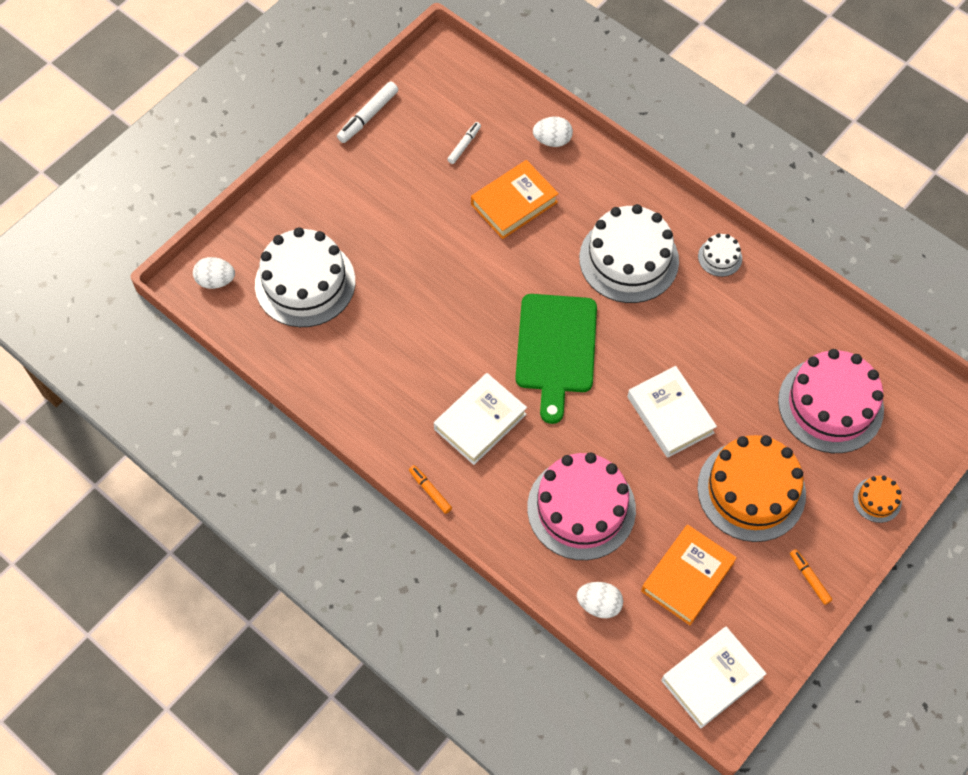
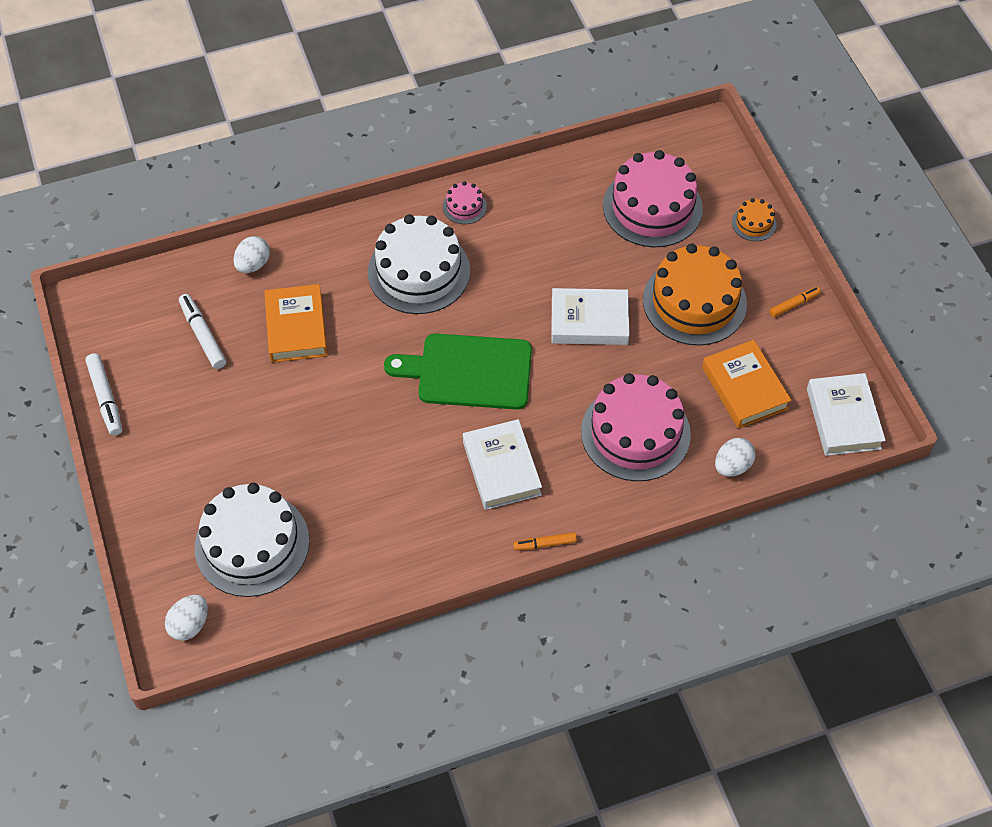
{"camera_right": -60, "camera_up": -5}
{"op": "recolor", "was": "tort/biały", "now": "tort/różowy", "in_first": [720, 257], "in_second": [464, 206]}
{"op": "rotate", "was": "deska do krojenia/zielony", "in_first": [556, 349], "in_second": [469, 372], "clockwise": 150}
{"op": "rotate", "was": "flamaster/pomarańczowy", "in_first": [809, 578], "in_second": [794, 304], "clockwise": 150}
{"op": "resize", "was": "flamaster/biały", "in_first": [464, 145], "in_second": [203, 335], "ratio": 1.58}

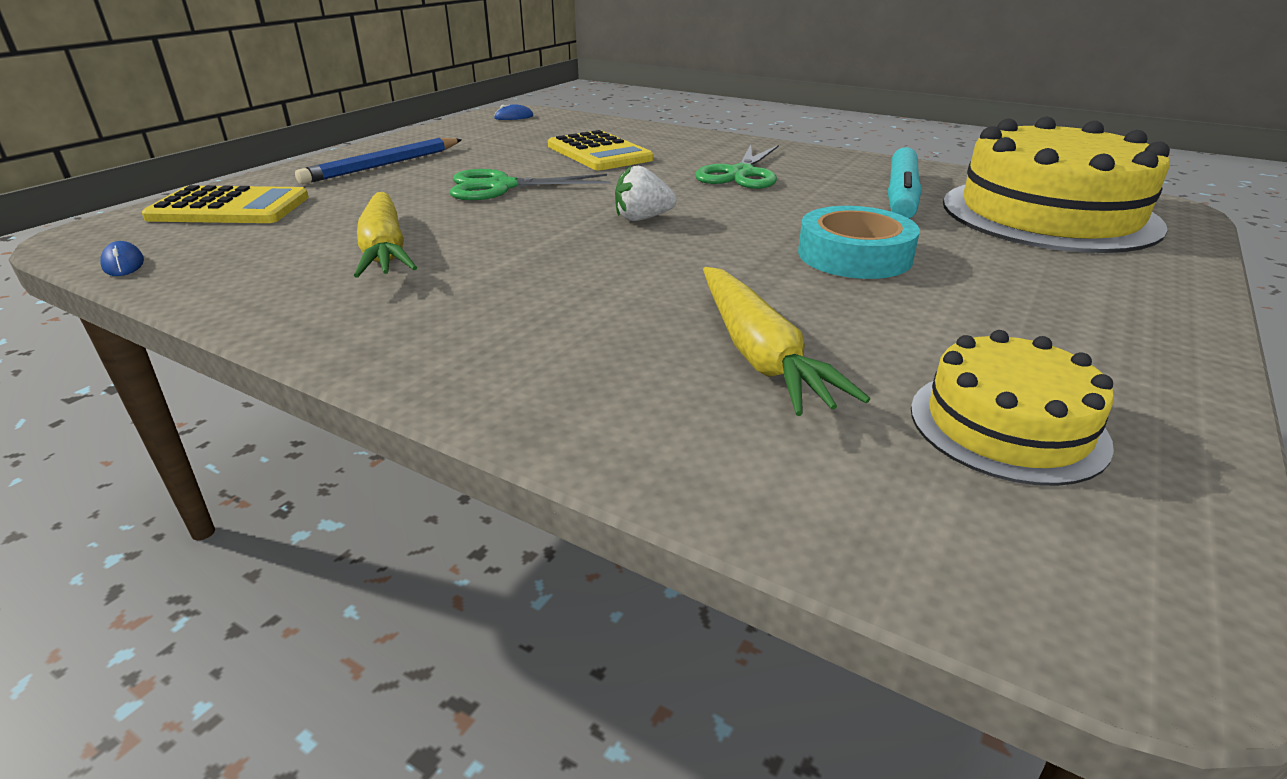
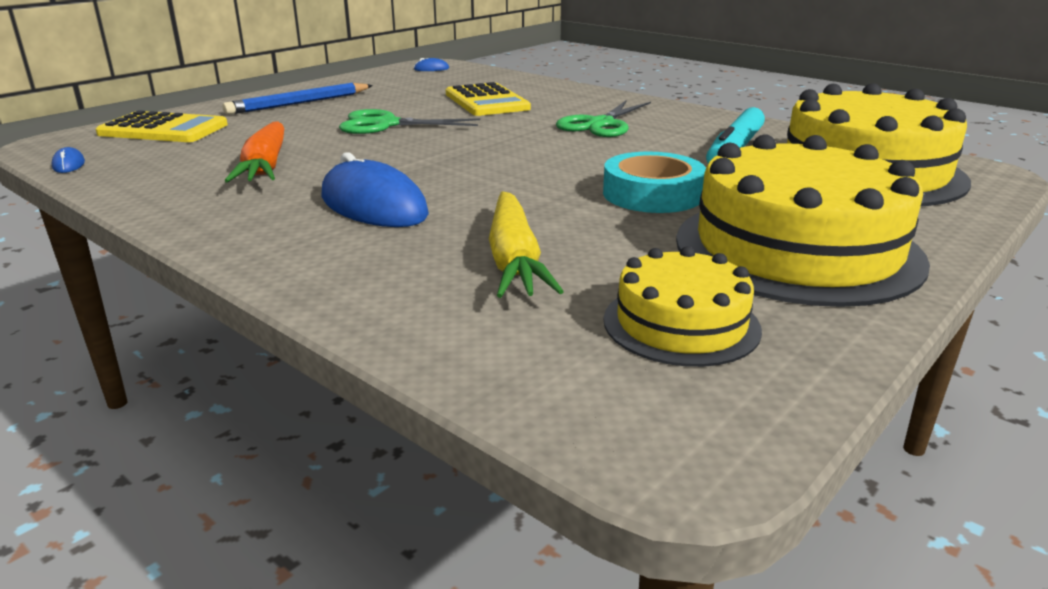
{"camera_right": 10, "camera_up": -5}
{"op": "delete", "was": "truskawka/biały", "in_first": [642, 218]}
{"op": "insert", "now": "myszka/niebieski", "in_second": [373, 206]}
{"op": "insert", "now": "tort/żółty", "in_second": [797, 249]}
{"op": "recolor", "was": "marchewka/żółty", "now": "marchewka/pomarańczowy", "in_first": [385, 249], "in_second": [266, 166]}

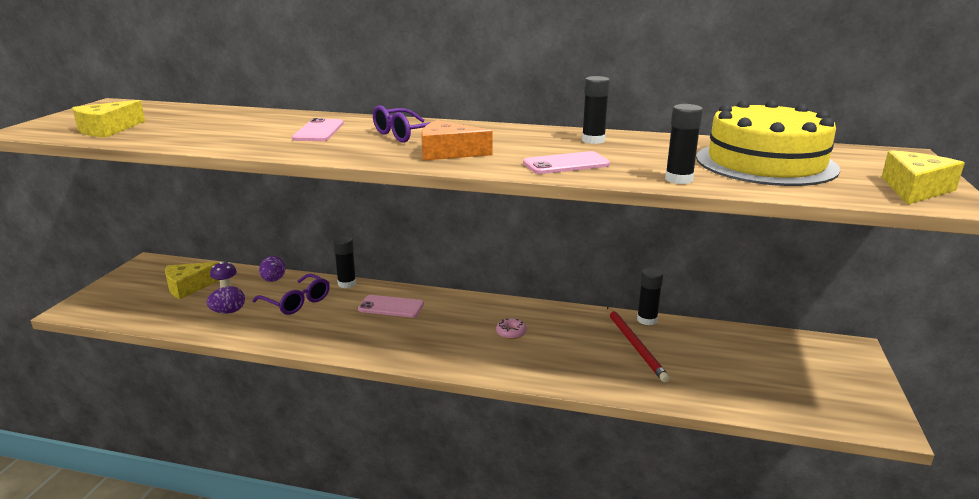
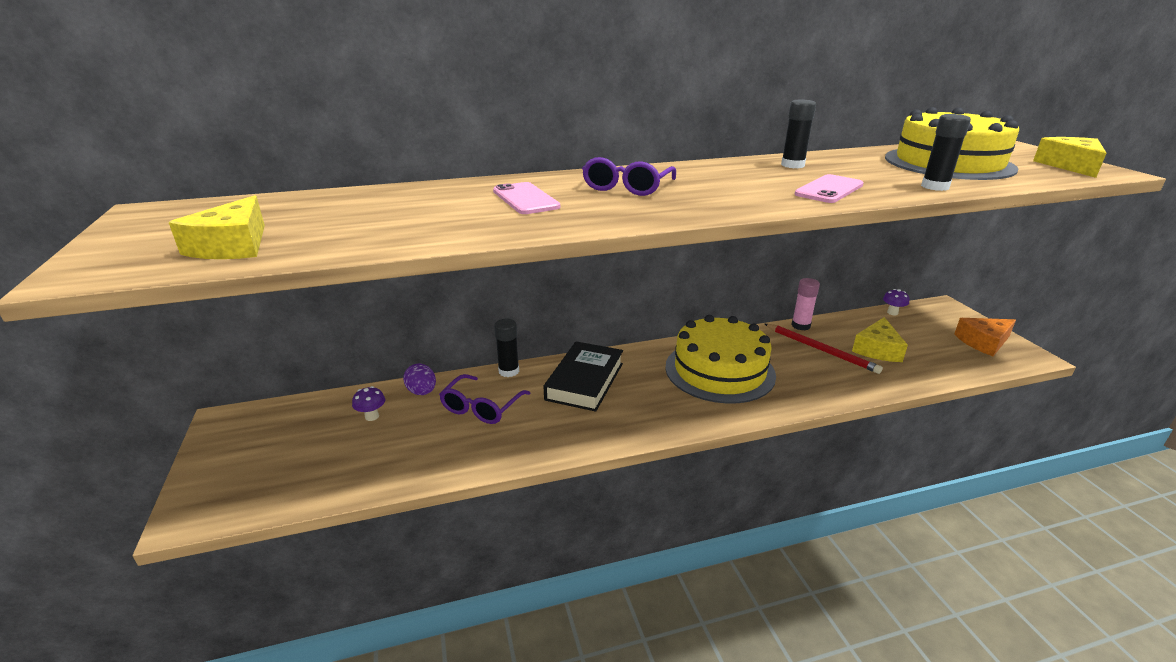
{"camera_right": -30, "camera_up": 5}
{"op": "delete", "was": "jajko/fioletowy", "in_first": [228, 312]}
{"op": "insert", "now": "grzyb/fioletowy", "in_second": [892, 313]}
{"op": "move", "was": "ser/żółty", "in_first": [189, 286], "in_second": [877, 349]}
{"op": "move", "was": "ser/pomarańczowy", "in_first": [448, 152], "in_second": [983, 342]}
{"op": "replace", "was": "telefon/różowy", "now": "książka/czarny", "in_first": [391, 307], "in_second": [584, 381]}
{"op": "replace", "was": "donut/różowy", "now": "tort/żółty", "in_first": [511, 333], "in_second": [719, 370]}
{"op": "recolor", "was": "klej w sztyfcie/czarny", "now": "klej w sztyfcie/różowy", "in_first": [647, 320], "in_second": [800, 325]}
{"op": "rotate", "was": "okulary/fioletowy", "in_first": [297, 302], "in_second": [481, 408], "clockwise": 105}

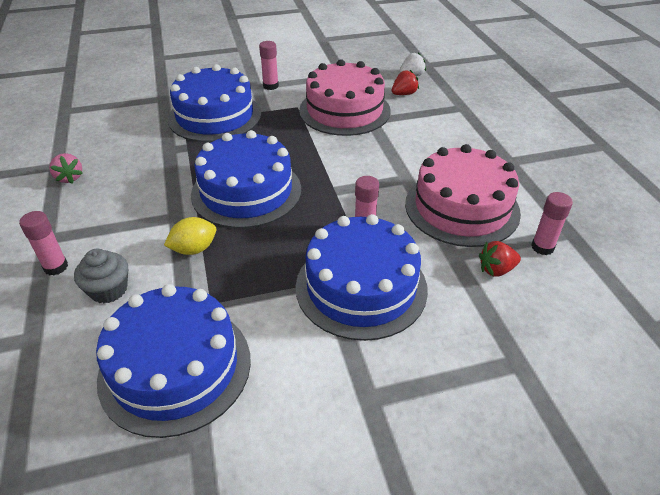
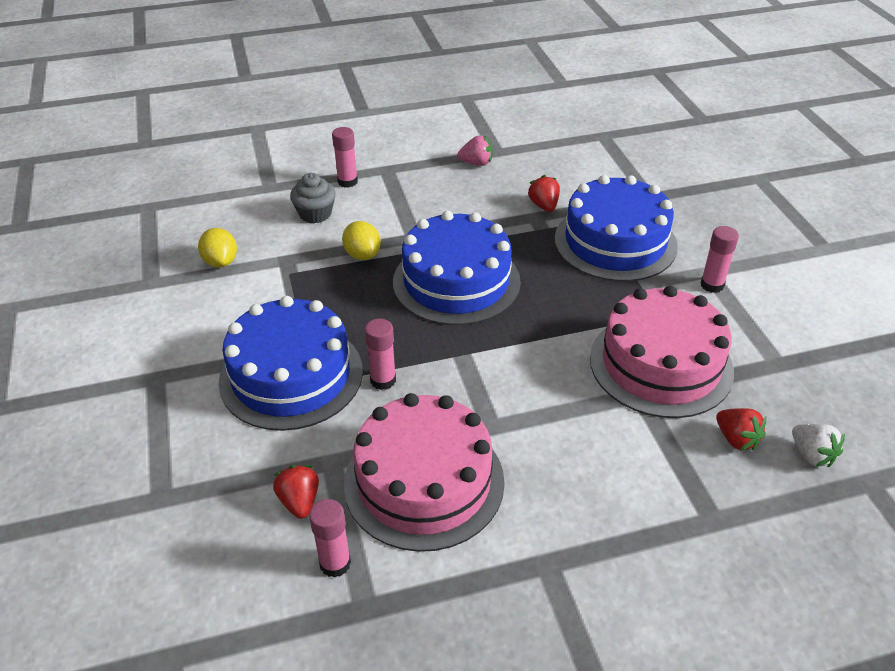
{"camera_right": 90, "camera_up": 0}
{"op": "insert", "now": "truskawka/czerwony", "in_second": [544, 206]}
{"op": "replace", "was": "tort/niebieski", "now": "cytryna/żółty", "in_first": [175, 367], "in_second": [221, 262]}
{"op": "rotate", "was": "truskawka/różowy", "in_first": [69, 178], "in_second": [476, 163], "clockwise": -150}

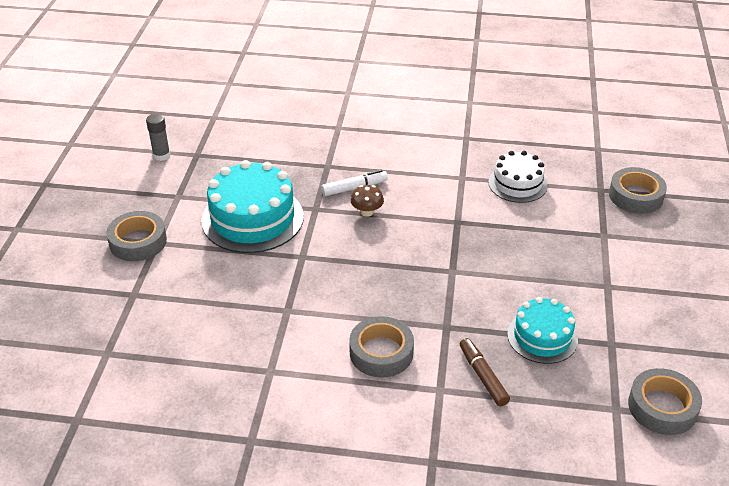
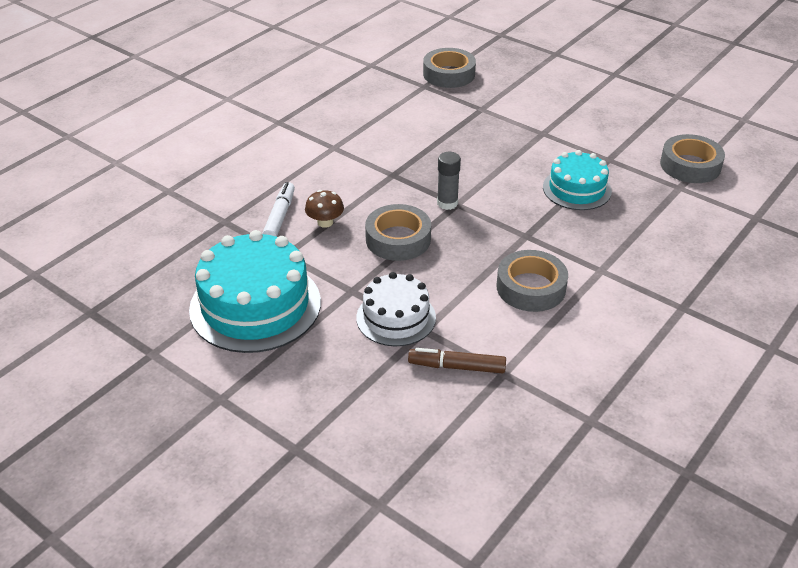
{"camera_right": -60, "camera_up": 0}
{"op": "move", "was": "taśma klejąca/szary", "in_first": [138, 242], "in_second": [398, 239]}
{"op": "move", "was": "klej w sztyfcie/szary", "in_first": [161, 155], "in_second": [447, 203]}
{"op": "move", "was": "flamaster/brązowy", "in_first": [483, 376], "in_second": [457, 367]}
{"op": "move", "was": "tort/biały", "in_first": [517, 184], "in_second": [396, 317]}

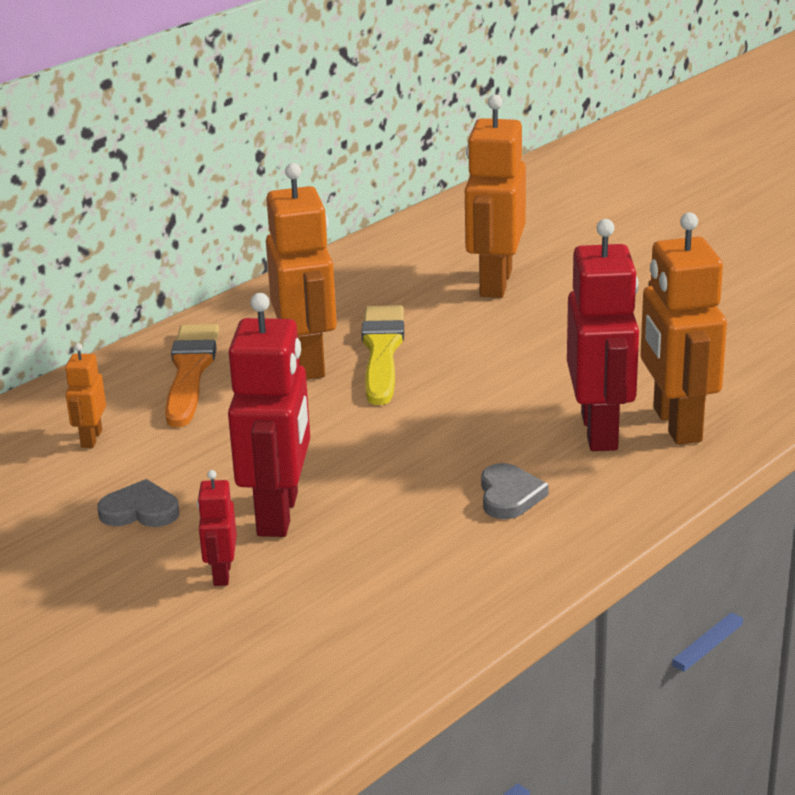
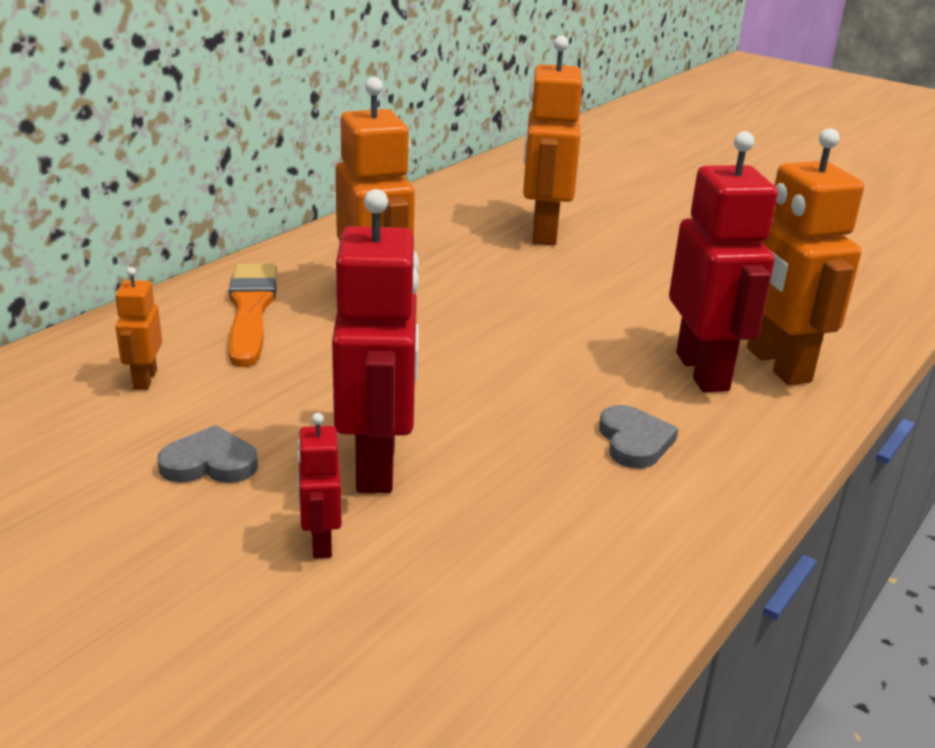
{"camera_right": -10, "camera_up": 0}
{"op": "delete", "was": "pędzel/żółty", "in_first": [382, 352]}

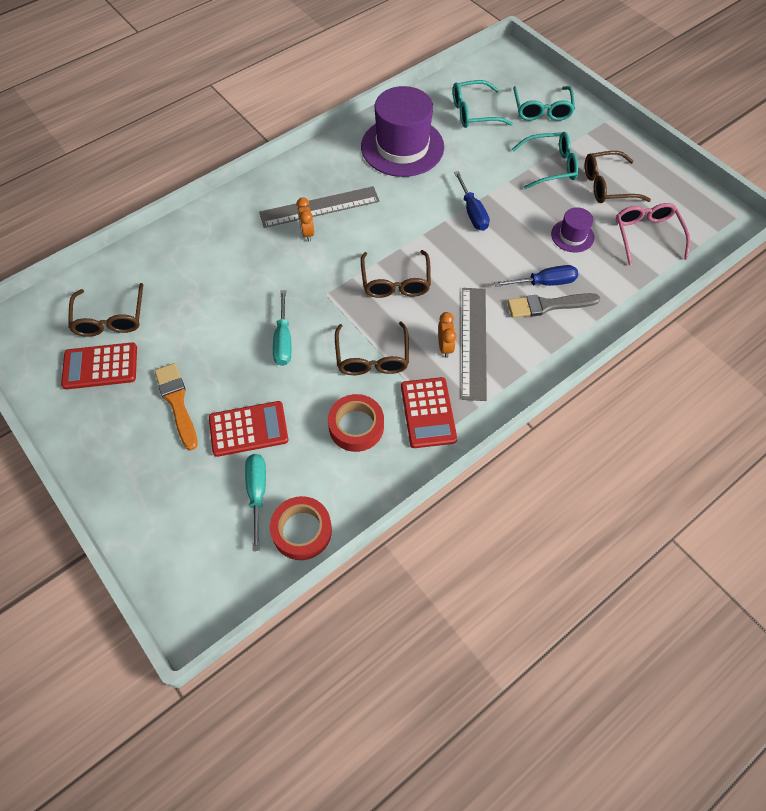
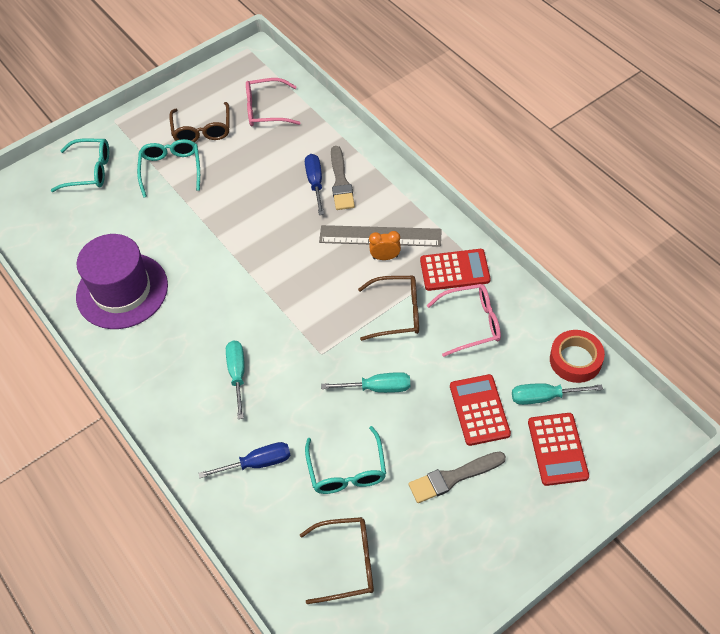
{"camera_right": -85, "camera_up": -5}
{"op": "delete", "was": "linijka/szary", "in_first": [319, 207]}
{"op": "delete", "was": "okulary/brązowy", "in_first": [395, 282]}
{"op": "delete", "was": "kapelusz/fioletowy", "in_first": [572, 236]}
{"op": "move", "was": "kalkulator/czerwony", "in_first": [100, 366], "in_second": [557, 449]}
{"op": "move", "was": "okulary/turkusowy", "in_first": [474, 112], "in_second": [347, 470]}
{"op": "move", "was": "śrubokręt/niebieski", "in_first": [472, 212], "in_second": [257, 463]}
{"op": "replace", "was": "budzik/pomarańczowy", "now": "śrubokręt/turkusowy", "in_first": [307, 233], "in_second": [237, 375]}
{"op": "replace", "was": "taśma klejąca/czerwony", "now": "okulary/różowy", "in_first": [356, 426], "in_second": [471, 323]}
{"op": "recolor", "was": "pędzel/pomarańczowy", "now": "pędzel/szary", "in_first": [177, 402], "in_second": [453, 477]}

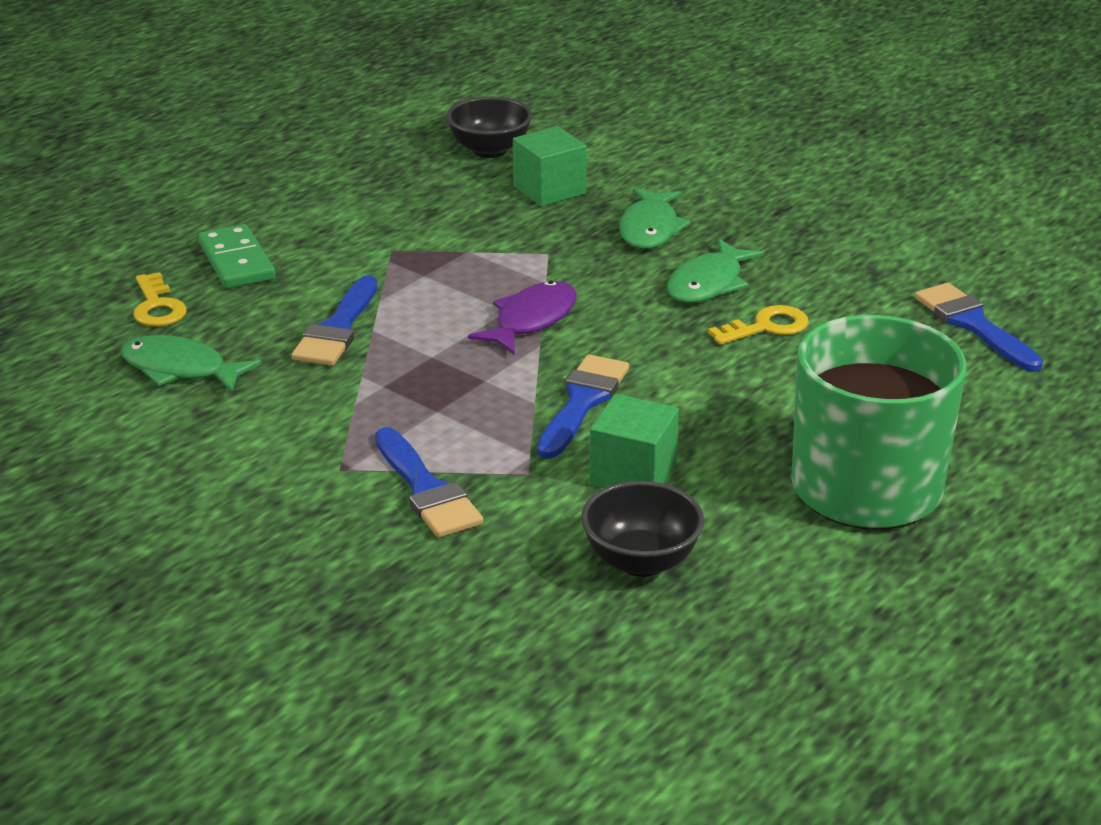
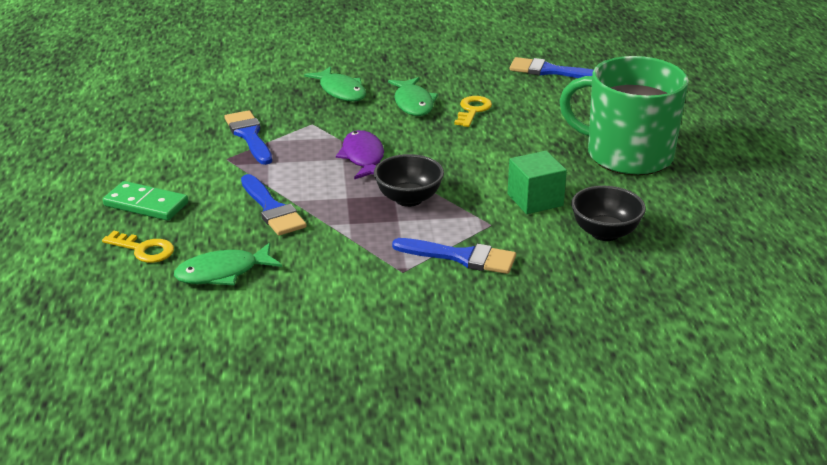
{"camera_right": -45, "camera_up": 0}
{"op": "delete", "was": "sześcian/zielony", "in_first": [549, 190]}
{"op": "move", "was": "miska/czarny", "in_first": [490, 150], "in_second": [408, 199]}
{"op": "move", "was": "pędzel/niebieski", "in_first": [582, 402], "in_second": [249, 136]}

